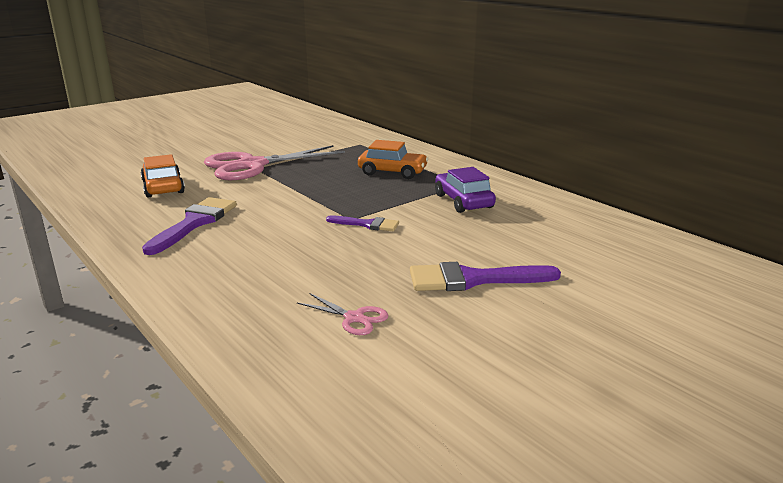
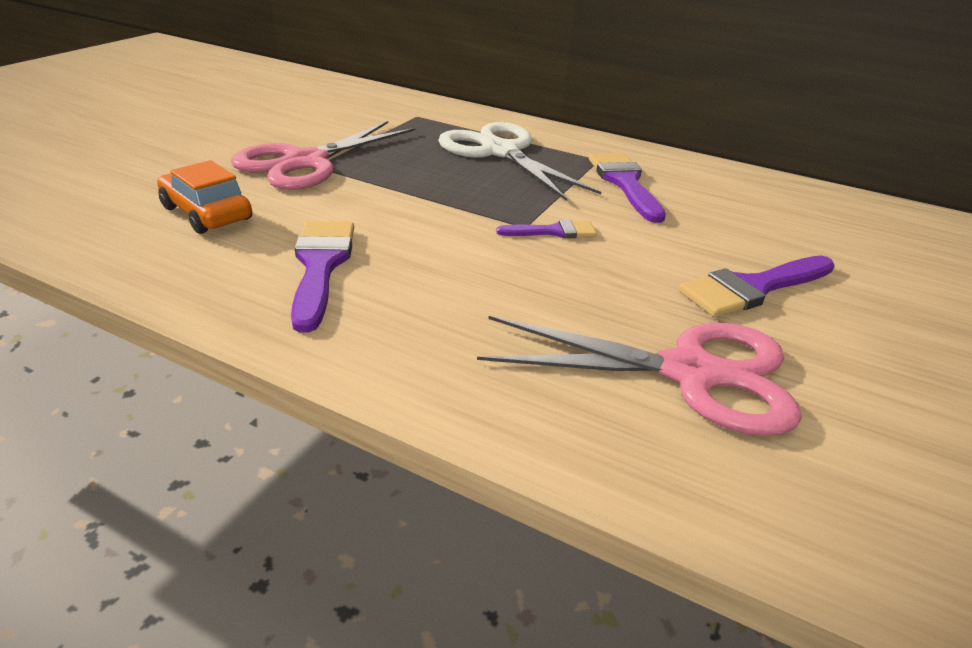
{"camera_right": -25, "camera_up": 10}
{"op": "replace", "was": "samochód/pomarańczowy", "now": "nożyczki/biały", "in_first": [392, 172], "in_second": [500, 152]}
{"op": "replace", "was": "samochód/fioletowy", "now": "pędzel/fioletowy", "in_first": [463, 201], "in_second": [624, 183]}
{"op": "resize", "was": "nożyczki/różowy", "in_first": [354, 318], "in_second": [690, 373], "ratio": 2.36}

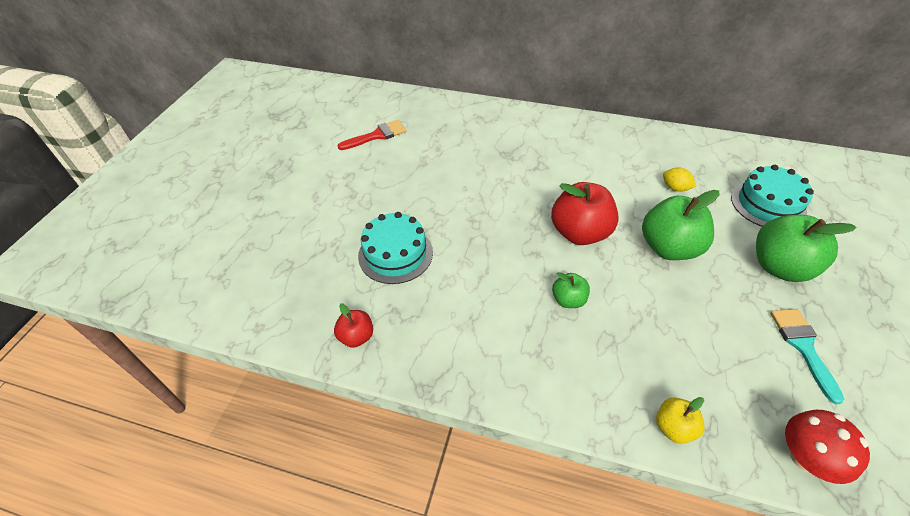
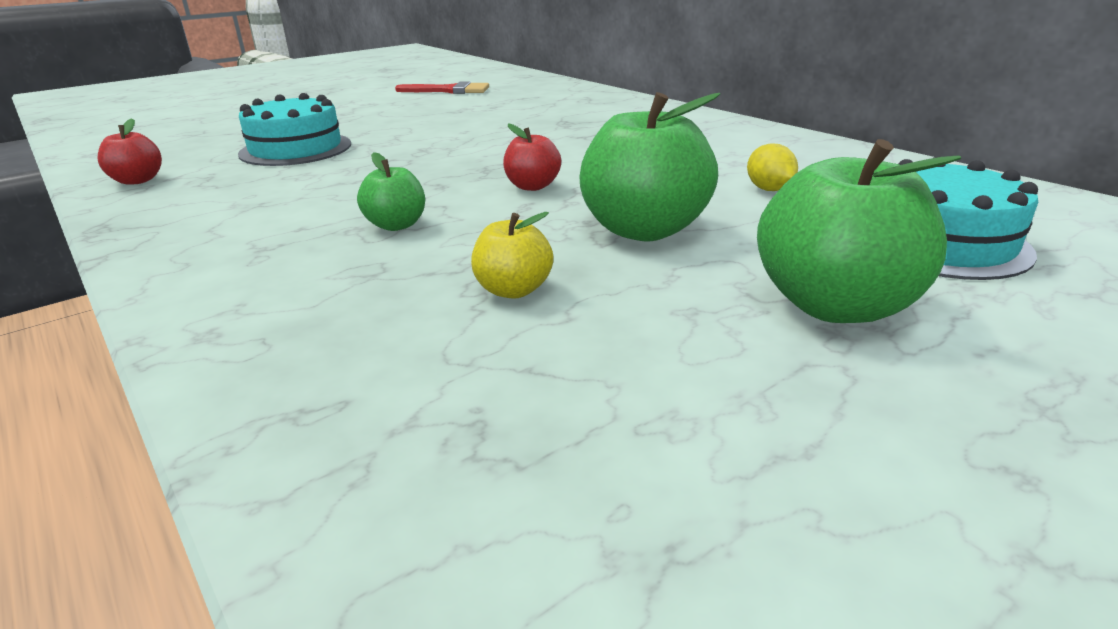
{"camera_right": 35, "camera_up": -20}
{"op": "delete", "was": "pędzel/turkusowy", "in_first": [803, 346]}
{"op": "delete", "was": "grzyb/czerwony", "in_first": [805, 457]}
{"op": "move", "was": "jabłko/żółty", "in_first": [673, 427], "in_second": [513, 290]}
{"op": "resize", "was": "jabłko/czerwony", "in_first": [579, 233], "in_second": [532, 186], "ratio": 0.52}

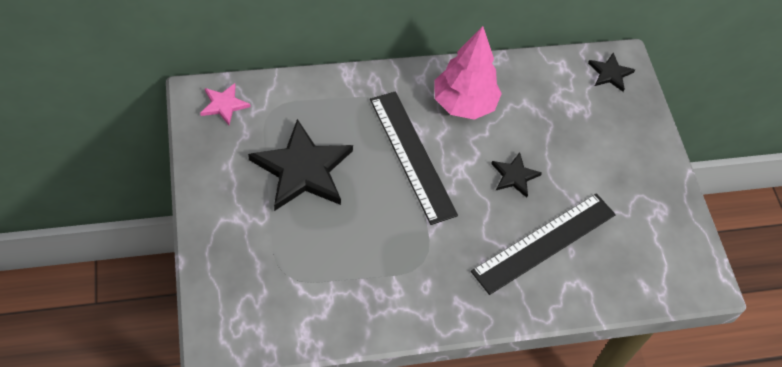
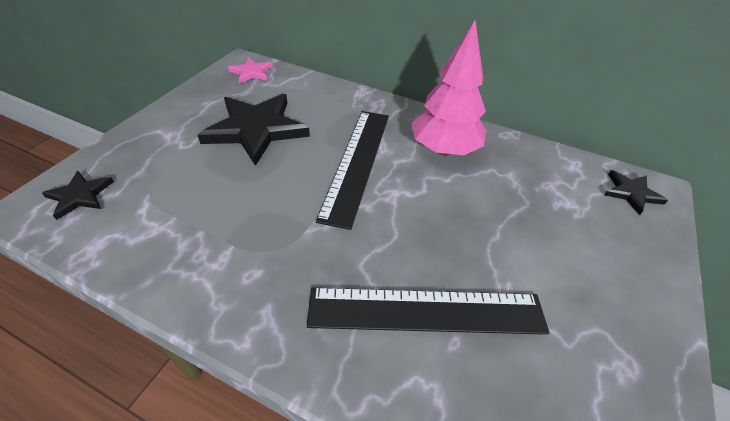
{"camera_right": 40, "camera_up": -10}
{"op": "move", "was": "gwiazda/czarny", "in_first": [514, 176], "in_second": [80, 196]}

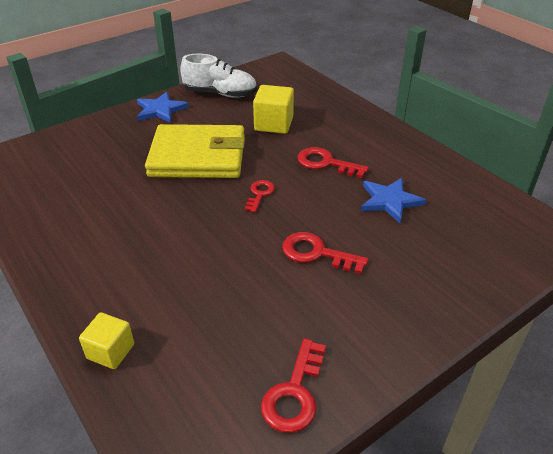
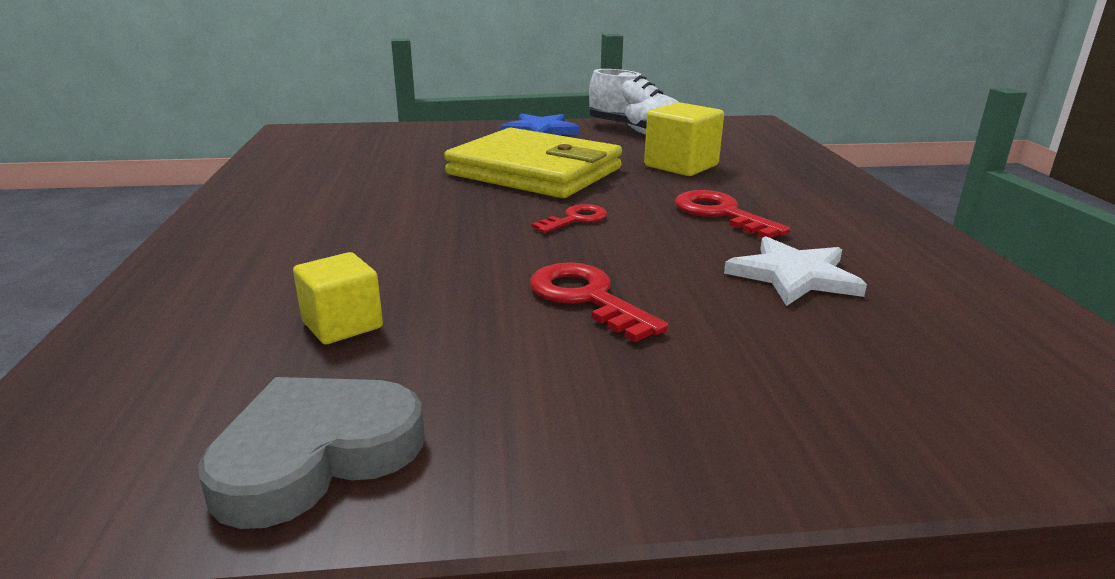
{"camera_right": 30, "camera_up": -15}
{"op": "move", "was": "sześcian/żółty", "in_first": [110, 351], "in_second": [342, 325]}
{"op": "replace", "was": "klucz/czerwony", "now": "serce/szary", "in_first": [294, 393], "in_second": [316, 454]}
{"op": "recolor", "was": "gwiazda/niebieski", "now": "gwiazda/biały", "in_first": [390, 201], "in_second": [794, 276]}

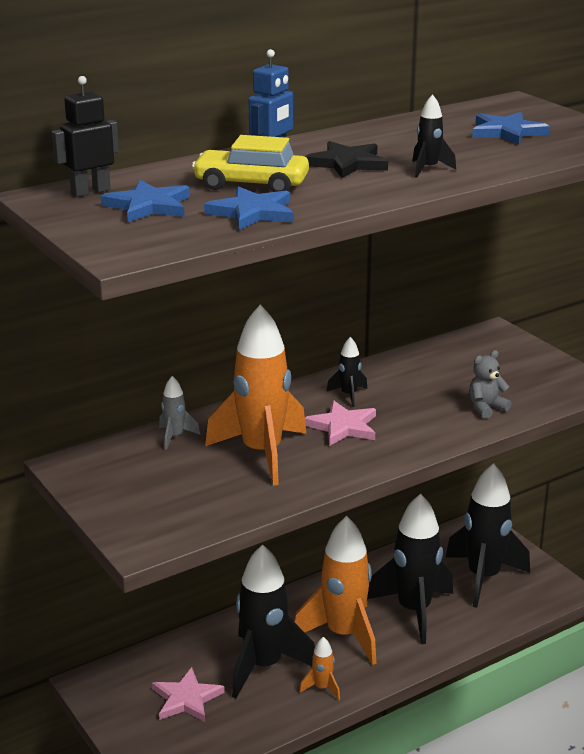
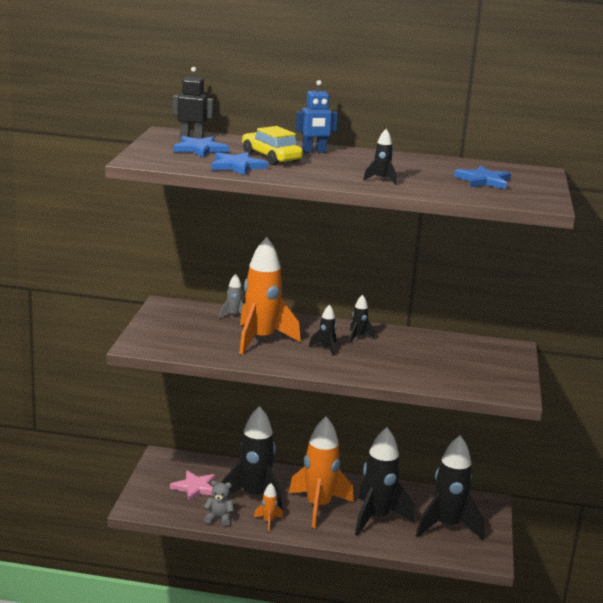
{"camera_right": 40, "camera_up": -5}
{"op": "delete", "was": "gwiazda/czarny", "in_first": [347, 163]}
{"op": "move", "was": "miś/szary", "in_first": [486, 408], "in_second": [219, 518]}
{"op": "replace", "was": "gwiazda/różowy", "now": "rakieta/czarny", "in_first": [343, 426], "in_second": [325, 348]}

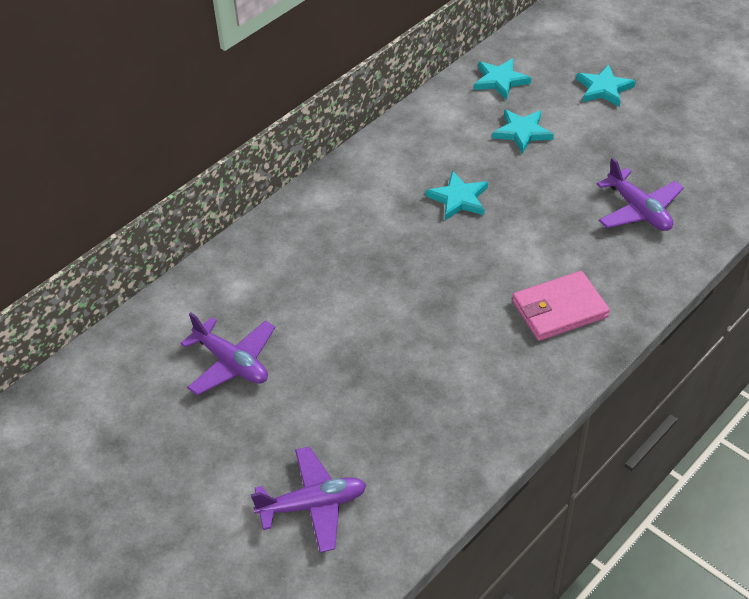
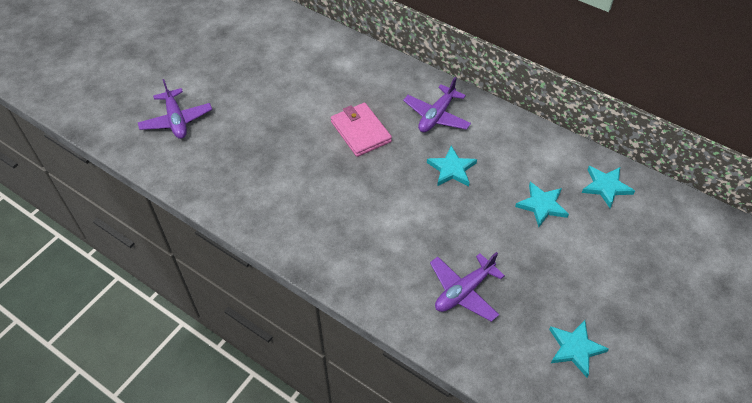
{"camera_right": 80, "camera_up": 5}
{"op": "move", "was": "samolot/fioletowy", "in_first": [232, 363], "in_second": [436, 116]}
{"op": "move", "was": "portfel/różowy", "in_first": [559, 309], "in_second": [360, 132]}
{"op": "move", "was": "gwiazda/turkusowy", "in_first": [604, 88], "in_second": [575, 348]}

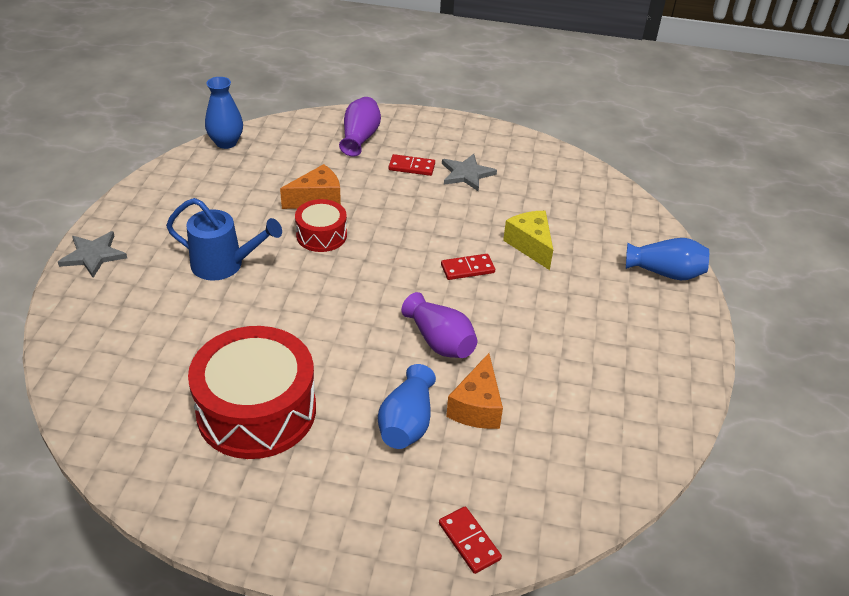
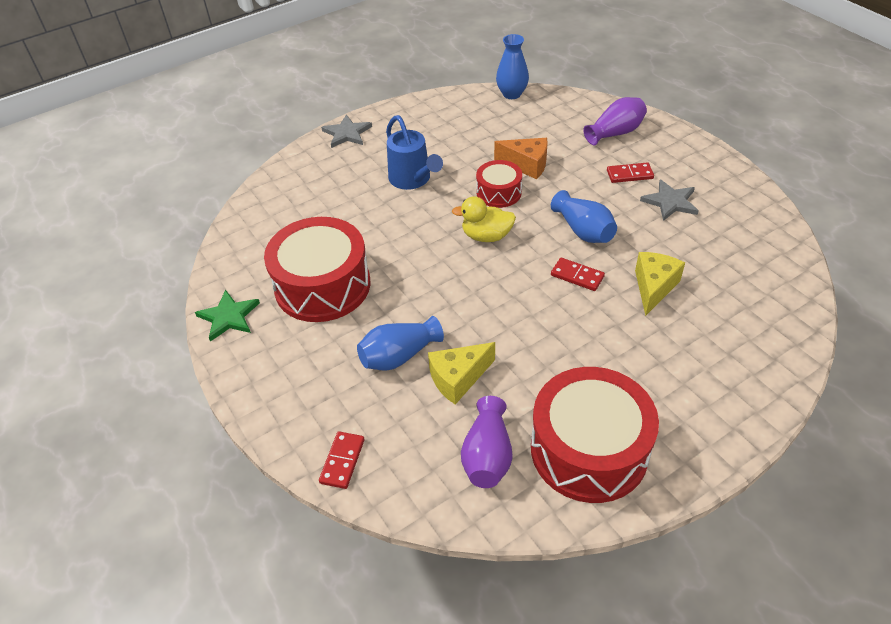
{"camera_right": 50, "camera_up": 5}
{"op": "insert", "now": "gwiazda/zielony", "in_second": [228, 317]}
{"op": "insert", "now": "kaczka/żółty", "in_second": [486, 236]}
{"op": "insert", "now": "bęben/czerwony", "in_second": [589, 449]}
{"op": "move", "was": "wazon/fioletowy", "in_first": [440, 341], "in_second": [487, 455]}
{"op": "move", "was": "wazon/niebieski", "in_first": [665, 272], "in_second": [583, 231]}
{"op": "recolor", "was": "ser/pomarańczowy", "now": "ser/żółty", "in_first": [476, 407], "in_second": [458, 378]}
{"op": "rotate", "was": "kostka domina/czerwony", "in_first": [411, 167], "in_second": [629, 174], "clockwise": -60}

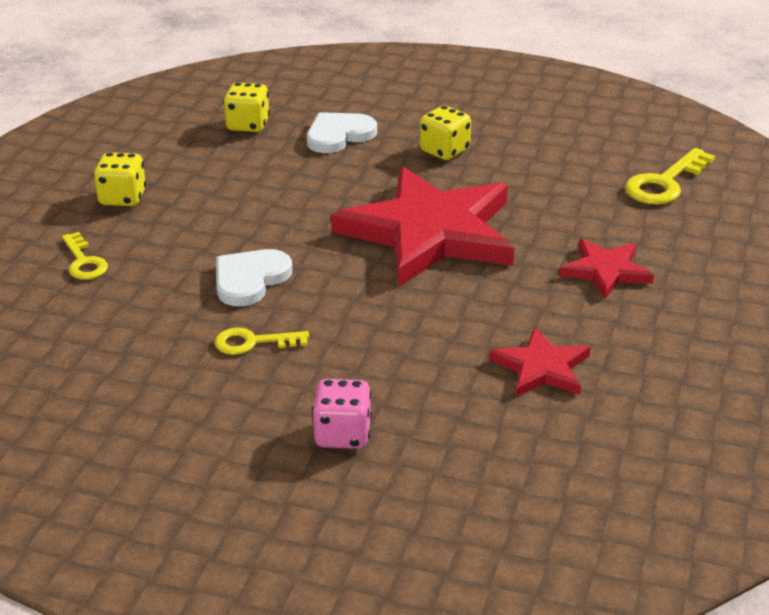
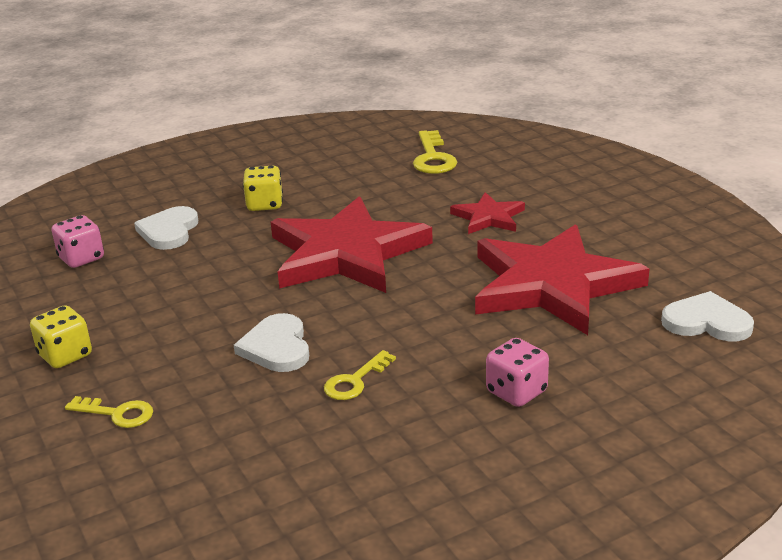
{"camera_right": -45, "camera_up": -5}
{"op": "insert", "now": "serce/biały", "in_second": [706, 322]}
{"op": "recolor", "was": "kostka do gry/żółty", "now": "kostka do gry/różowy", "in_first": [248, 125], "in_second": [81, 258]}
{"op": "resize", "was": "gwiazda/czerwony", "in_first": [541, 368], "in_second": [552, 285], "ratio": 2.11}

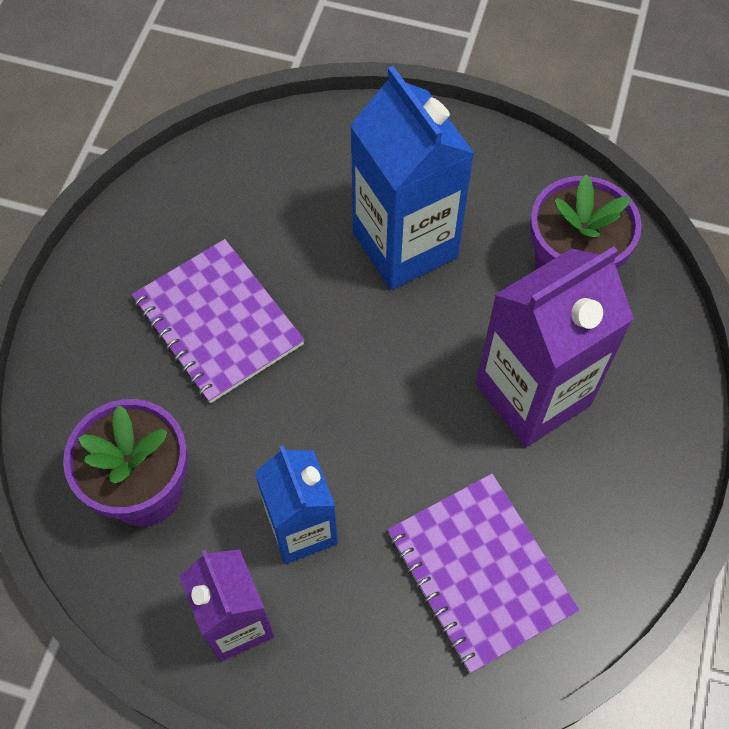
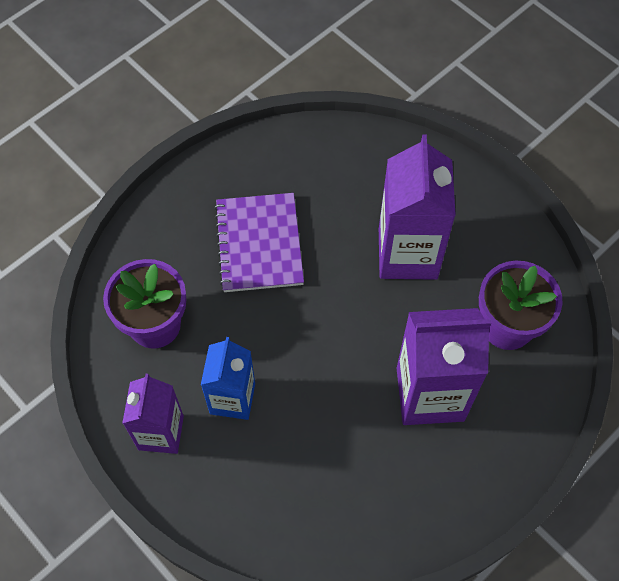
{"camera_right": 30, "camera_up": 0}
{"op": "delete", "was": "zeszyt/fioletowy", "in_first": [480, 572]}
{"op": "recolor", "was": "karton mleka/niebieski", "now": "karton mleka/fioletowy", "in_first": [405, 245], "in_second": [407, 253]}

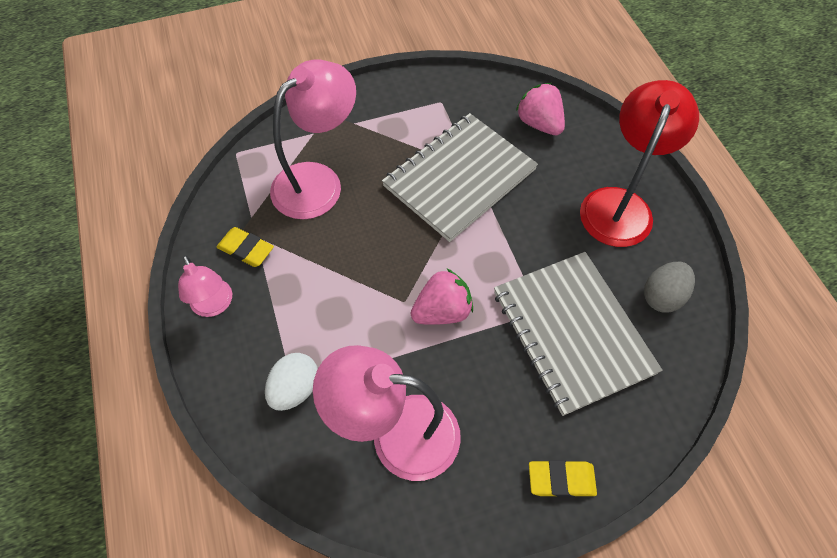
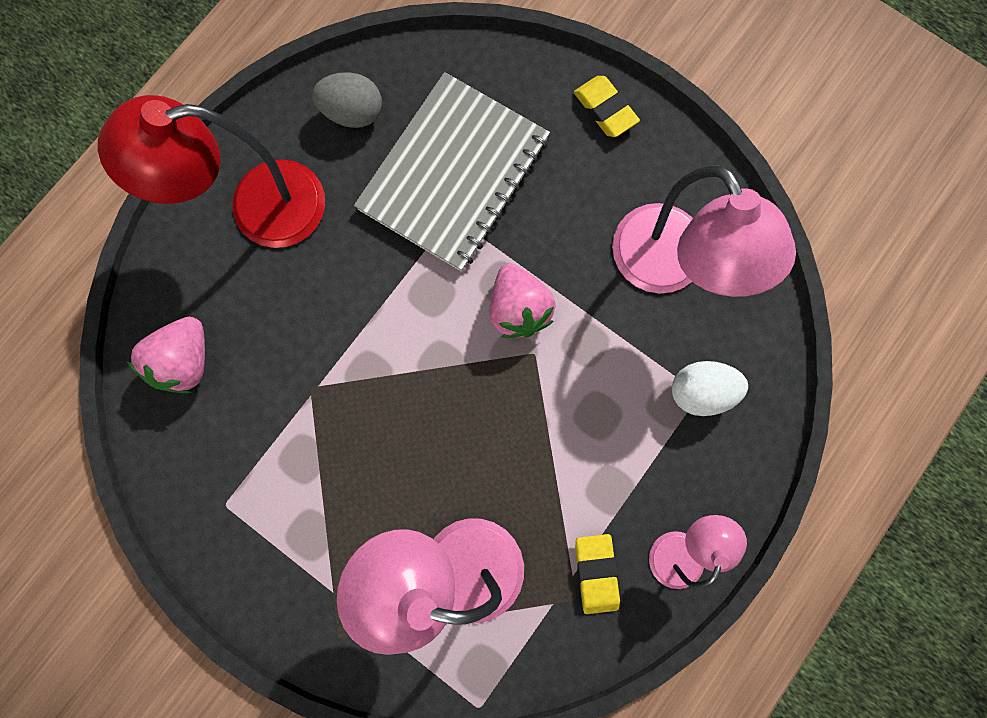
{"camera_right": -125, "camera_up": 20}
{"op": "delete", "was": "zeszyt/szary", "in_first": [459, 178]}
{"op": "rotate", "was": "truskawka/różowy", "in_first": [442, 311], "in_second": [518, 309], "clockwise": -135}

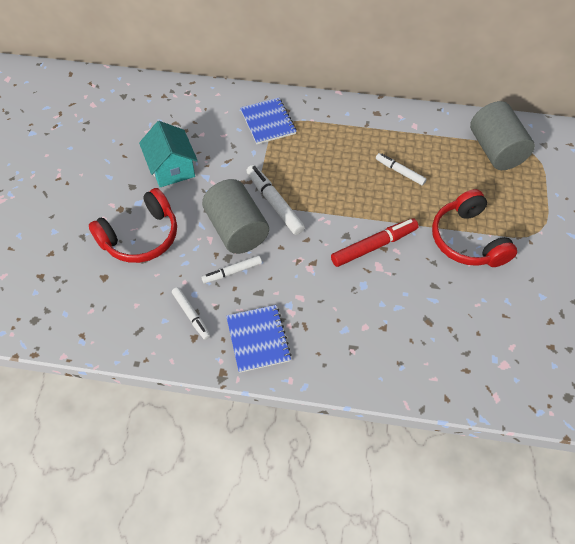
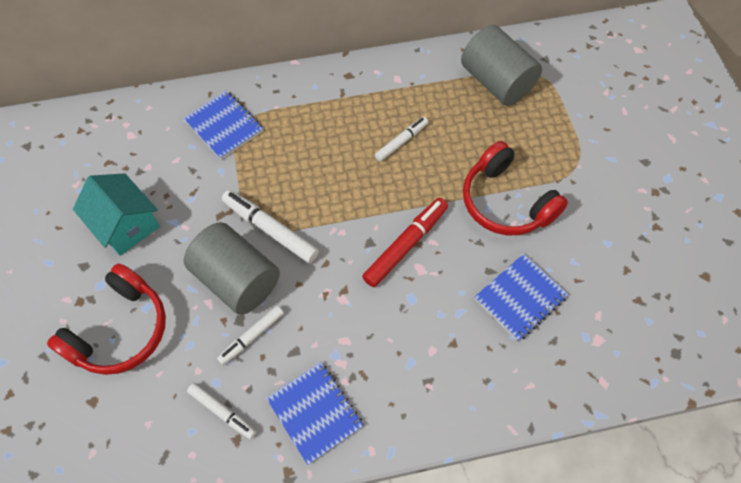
{"camera_right": -20, "camera_up": 5}
{"op": "insert", "now": "zeszyt/niebieski", "in_second": [520, 298]}
{"op": "rotate", "was": "flamaster/biały", "in_first": [400, 172], "in_second": [401, 142], "clockwise": 120}

